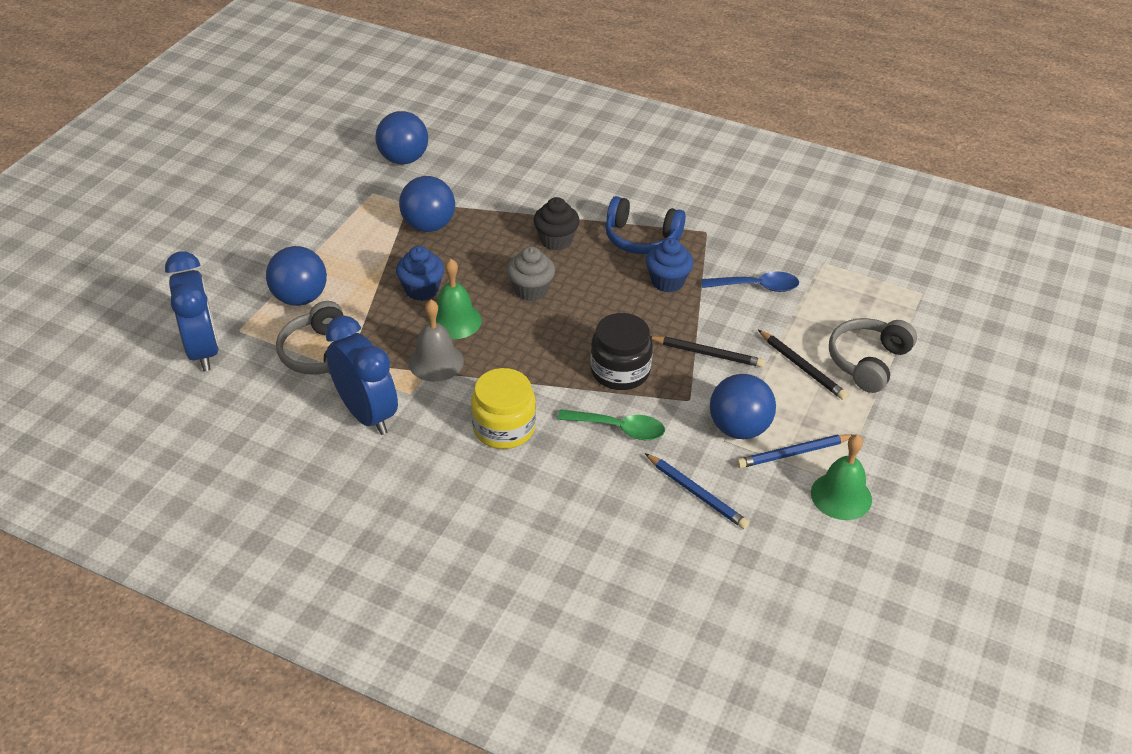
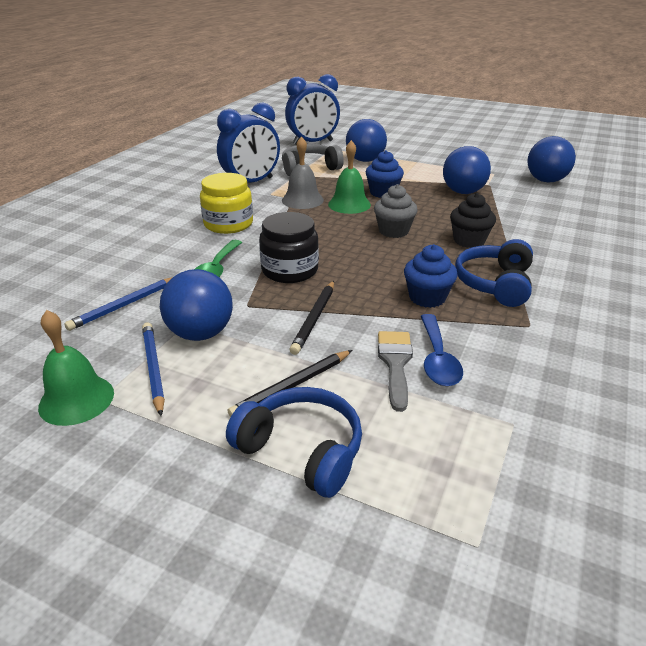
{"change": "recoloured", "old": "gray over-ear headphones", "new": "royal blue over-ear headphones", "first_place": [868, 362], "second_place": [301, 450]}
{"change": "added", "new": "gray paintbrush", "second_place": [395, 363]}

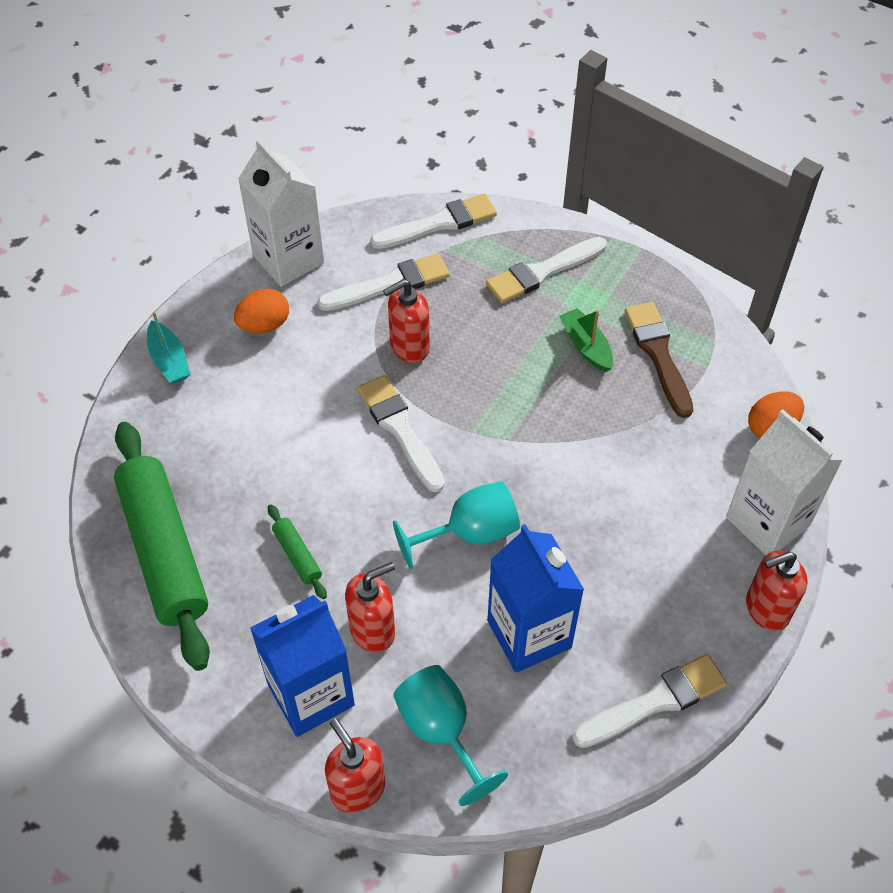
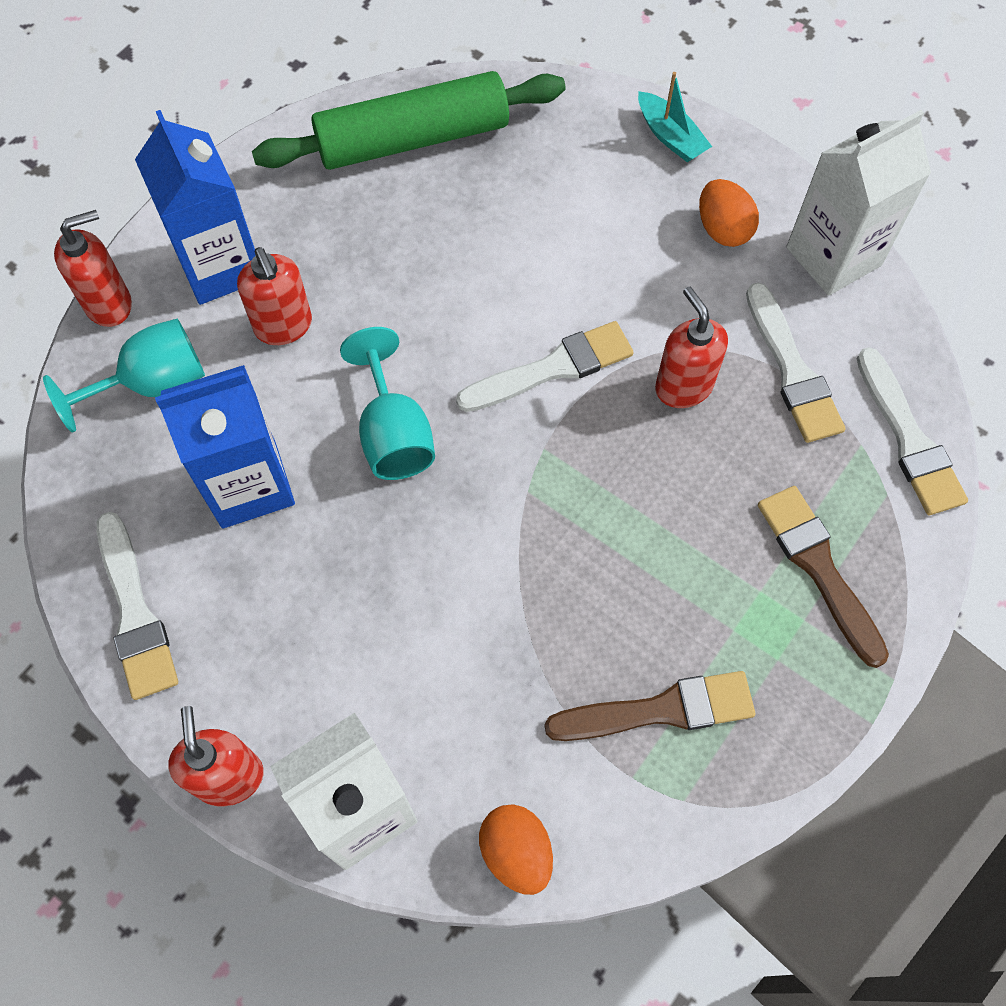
{"change": "recoloured", "old": "pure white paintbrush", "new": "brown paintbrush", "first_place": [542, 272], "second_place": [818, 568]}
{"change": "removed", "old": "emerald sailboat", "first_place": [586, 346]}
{"change": "turned", "old": "turquoise sailboat", "first_place": [169, 360], "second_place": [670, 136], "degrees": -105}
{"change": "removed", "old": "emerald pastry roller", "first_place": [297, 555]}

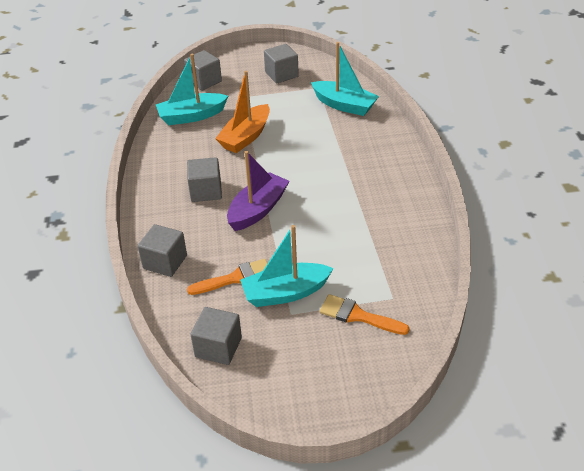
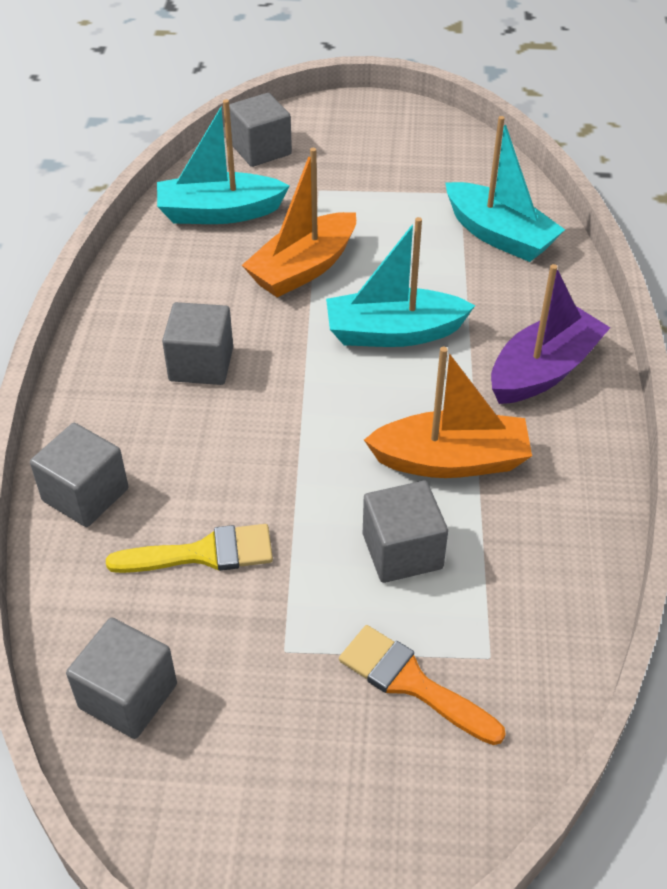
{"change": "moved", "old": "gray cube", "first_place": [281, 74], "second_place": [402, 551]}
{"change": "moved", "old": "purple sailboat", "first_place": [258, 210], "second_place": [543, 370]}
{"change": "moved", "old": "turquoise sailboat", "first_place": [285, 293], "second_place": [393, 333]}
{"change": "recoloured", "old": "orange-coloured paintbrush", "new": "bright yellow paintbrush", "first_place": [236, 278], "second_place": [204, 553]}
{"change": "added", "new": "orange-coloured sailboat", "second_place": [451, 460]}

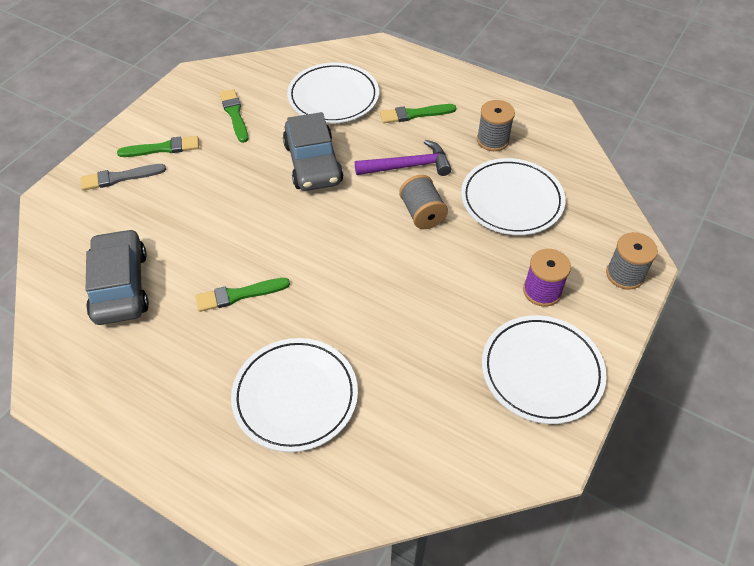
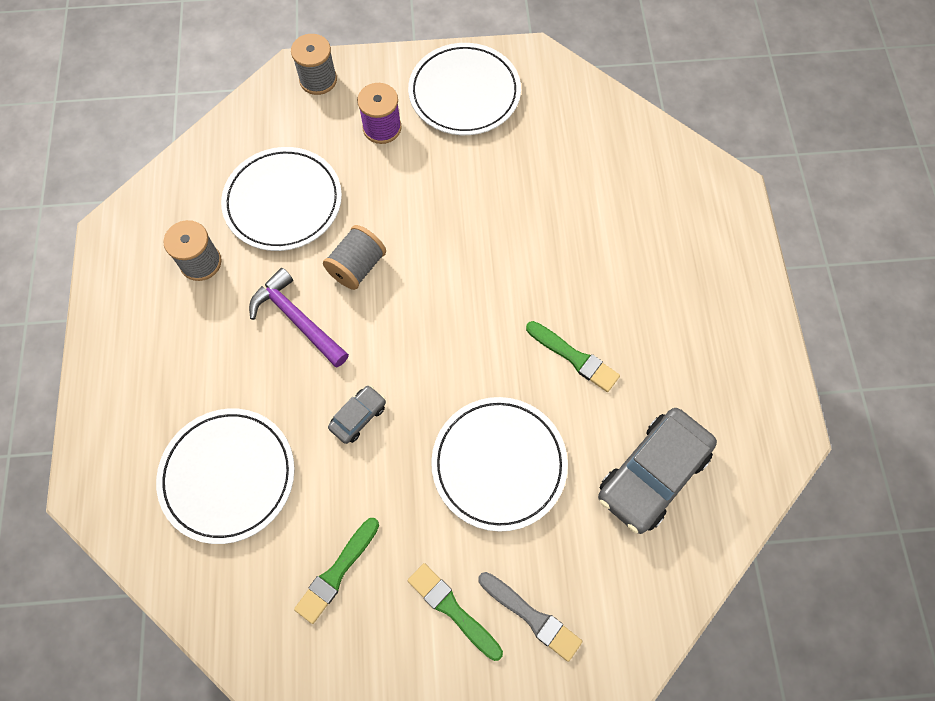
{"change": "removed", "old": "emerald paintbrush", "first_place": [415, 114]}
{"change": "resized", "old": "gray car", "first_place": [313, 163], "second_place": [358, 417], "factor": 0.49}
{"change": "moved", "old": "pure white plate", "first_place": [295, 396], "second_place": [499, 464]}

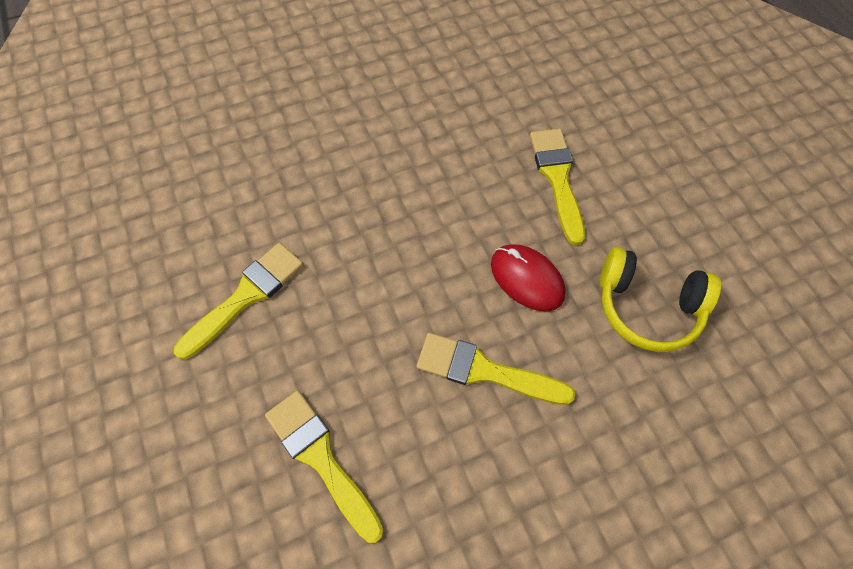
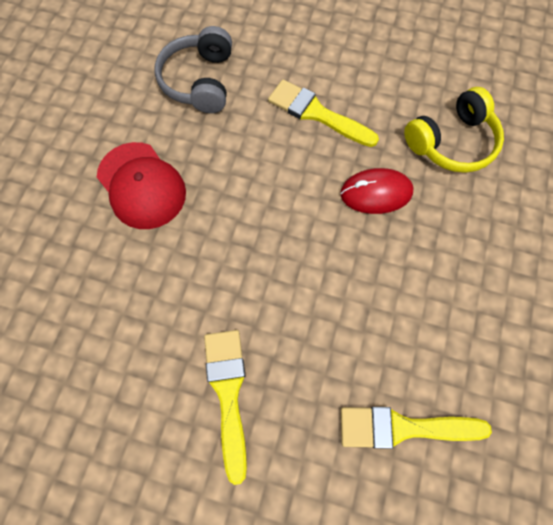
{"change": "removed", "old": "bright yellow paintbrush", "first_place": [485, 371]}
{"change": "added", "new": "gray over-ear headphones", "second_place": [199, 81]}
{"change": "added", "new": "red peaked cap", "second_place": [141, 185]}

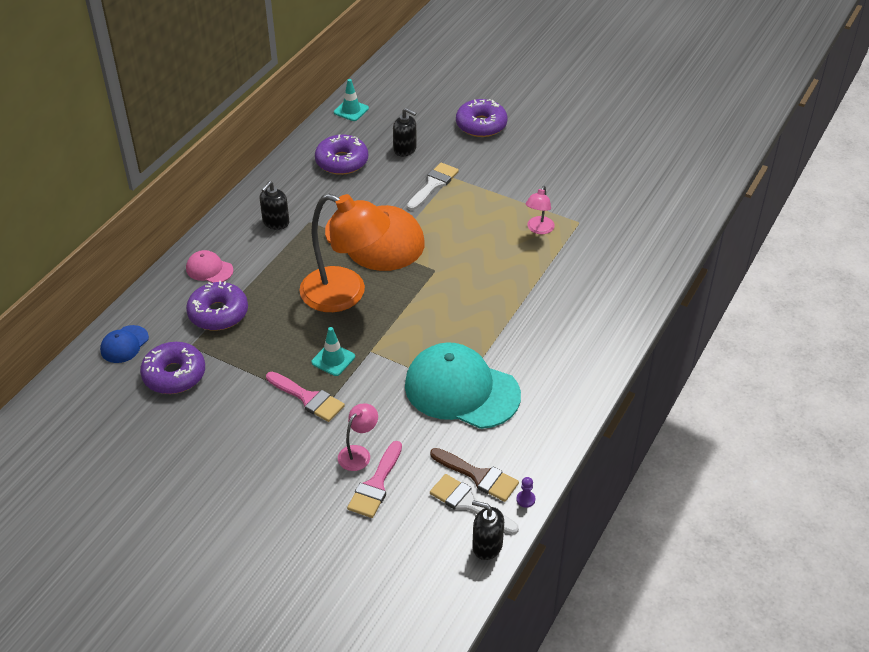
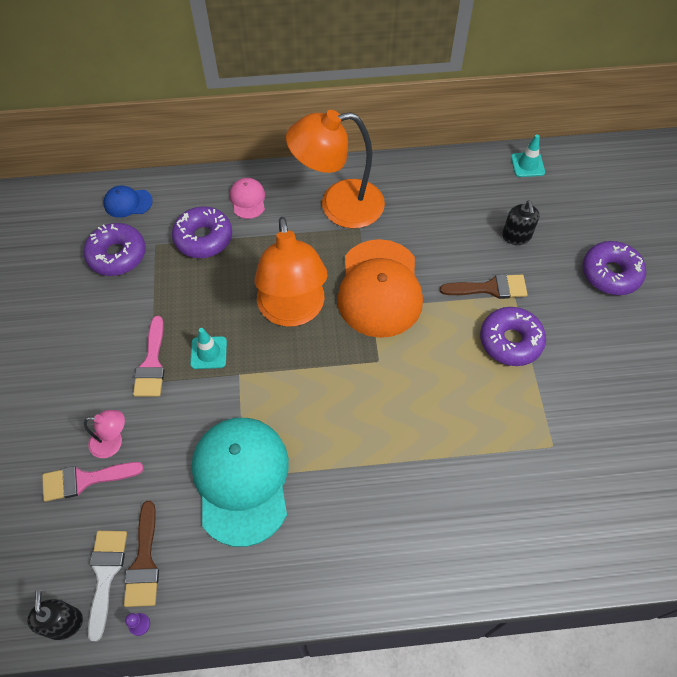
{"change": "moved", "old": "purple doughnut", "first_place": [342, 161], "second_place": [510, 341]}
{"change": "recoloured", "old": "pure white paintbrush", "new": "brown paintbrush", "first_place": [433, 185], "second_place": [490, 288]}
{"change": "replaced", "old": "black soap pump", "new": "orange-coloured reading lamp", "first_place": [276, 222], "second_place": [338, 206]}
{"change": "removed", "old": "rose-pink reading lamp", "first_place": [538, 229]}

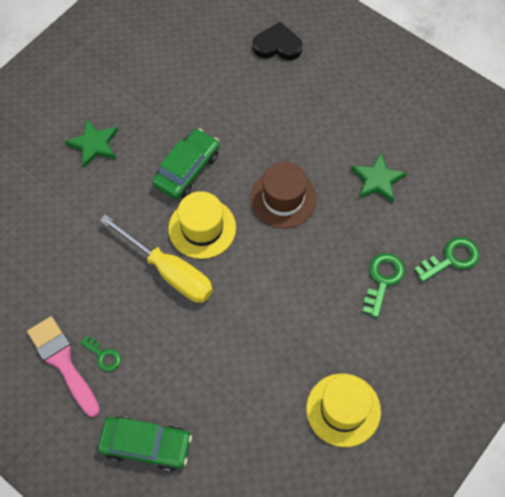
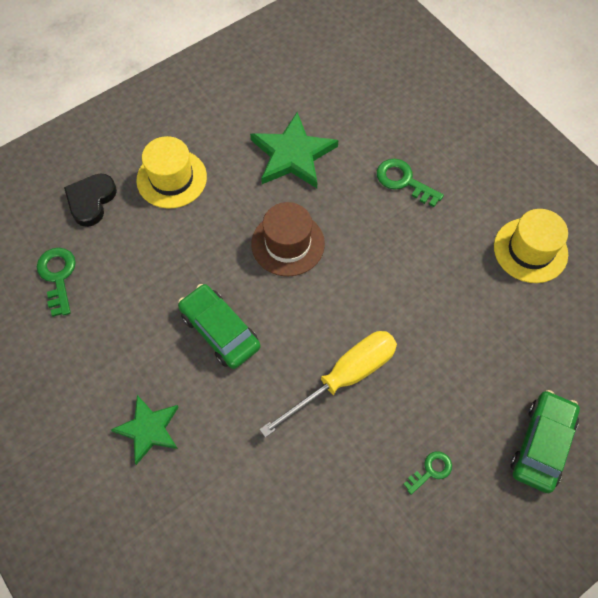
{"change": "resized", "old": "emerald star shape", "first_place": [377, 180], "second_place": [293, 155], "factor": 1.52}
{"change": "moved", "old": "bright yellow top hat", "first_place": [202, 228], "second_place": [171, 178]}
{"change": "moved", "old": "emerald door key", "first_place": [451, 259], "second_place": [58, 276]}
{"change": "removed", "old": "rose-pink paintbrush", "first_place": [63, 362]}

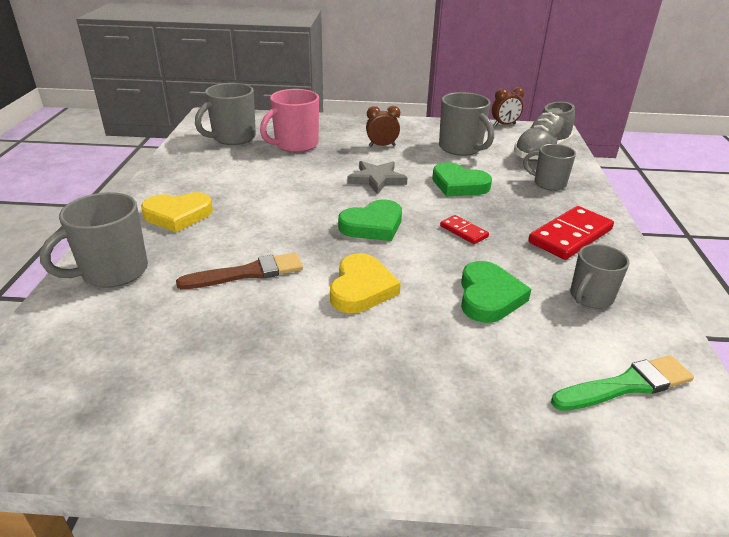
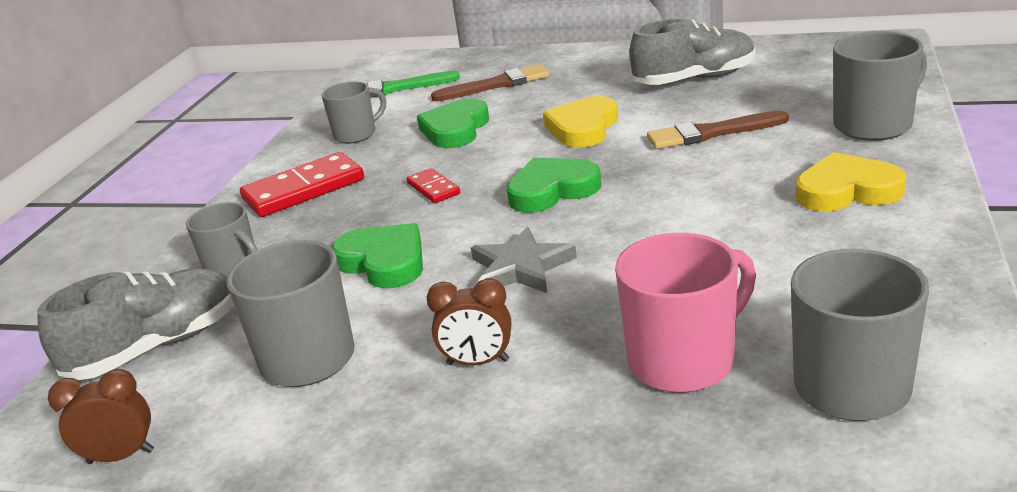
{"change": "added", "new": "gray shoe", "second_place": [694, 80]}
{"change": "added", "new": "brown paintbrush", "second_place": [496, 85]}

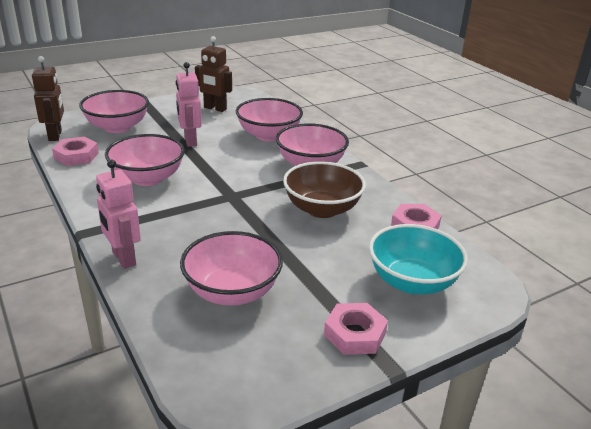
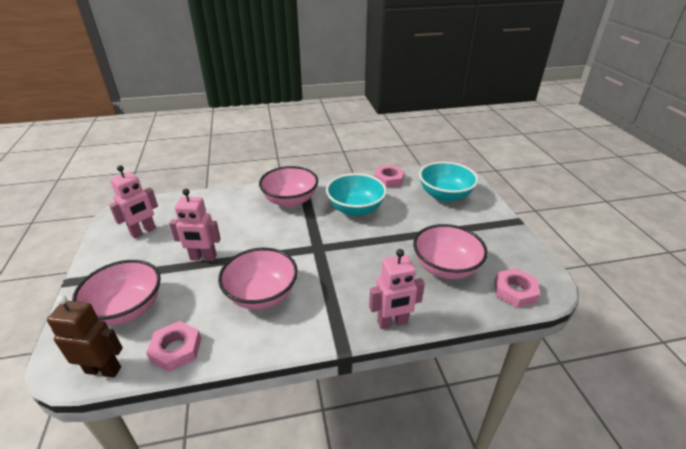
{"change": "recoloured", "old": "brown robot", "new": "rose-pink robot", "first_place": [215, 108], "second_place": [143, 232]}
{"change": "removed", "old": "rose-pink deep dish", "first_place": [268, 135]}
{"change": "recoloured", "old": "brown deep dish", "new": "turquoise deep dish", "first_place": [322, 209], "second_place": [355, 209]}
{"change": "moved", "old": "rose-pink nut", "first_place": [354, 334], "second_place": [514, 291]}

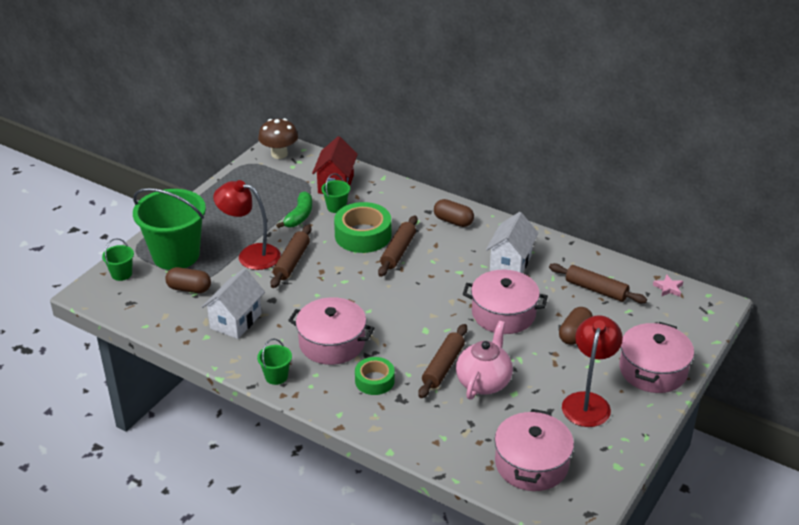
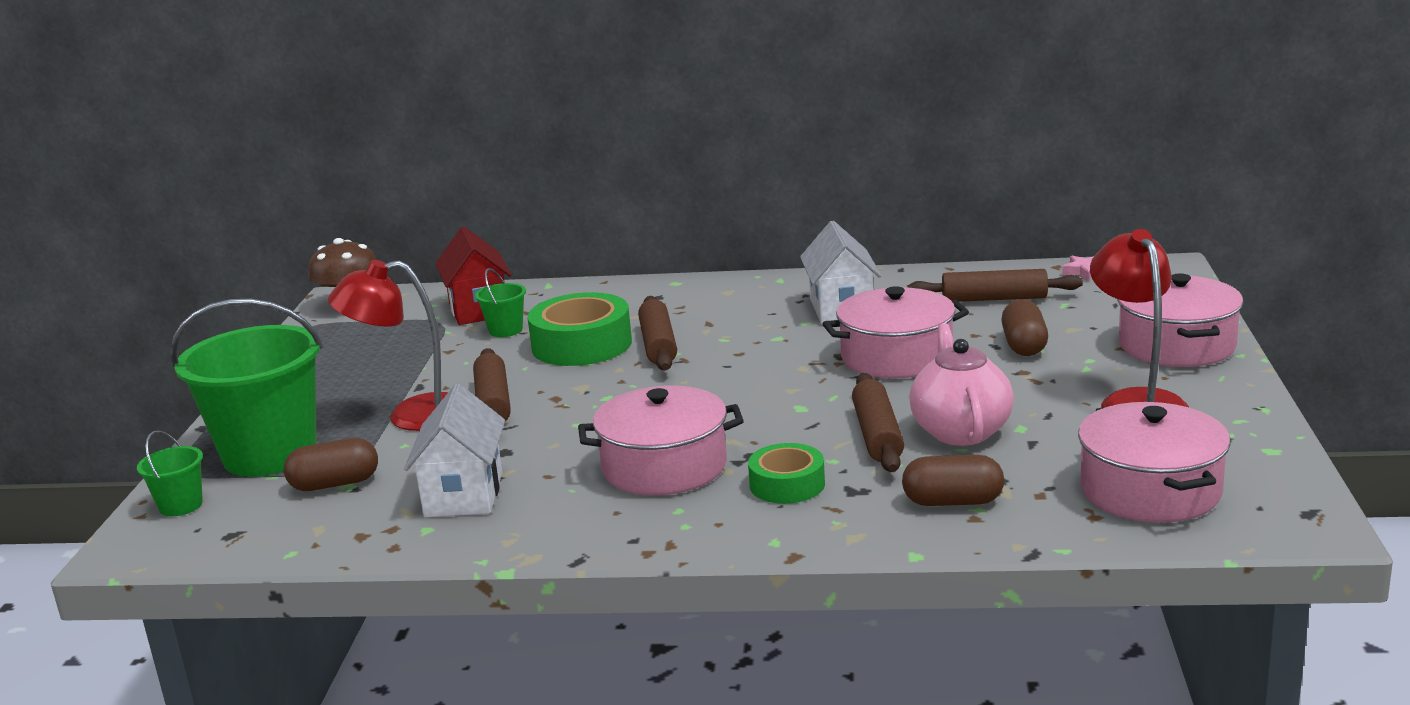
{"change": "removed", "old": "emerald banana fruit", "first_place": [299, 216]}
{"change": "moved", "old": "brown pill", "first_place": [453, 221], "second_place": [953, 502]}
{"change": "removed", "old": "emerald pail", "first_place": [276, 376]}

